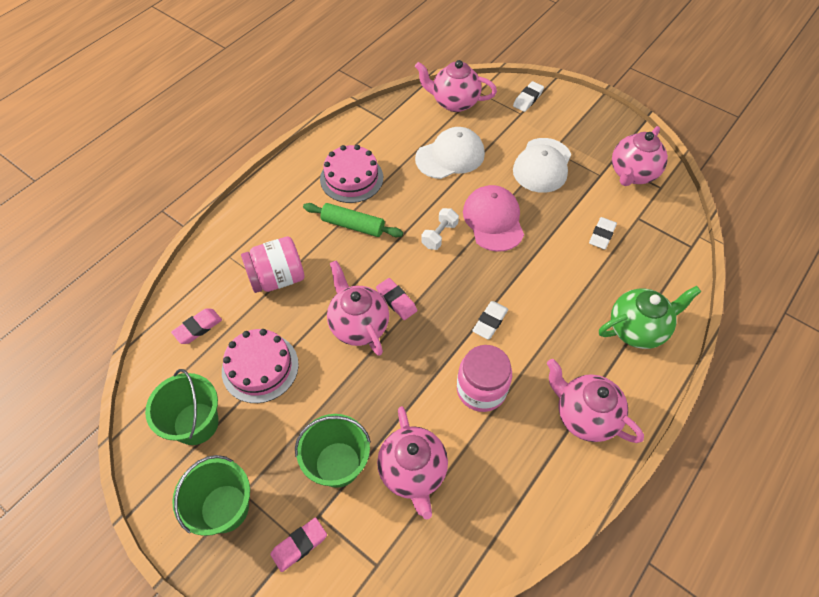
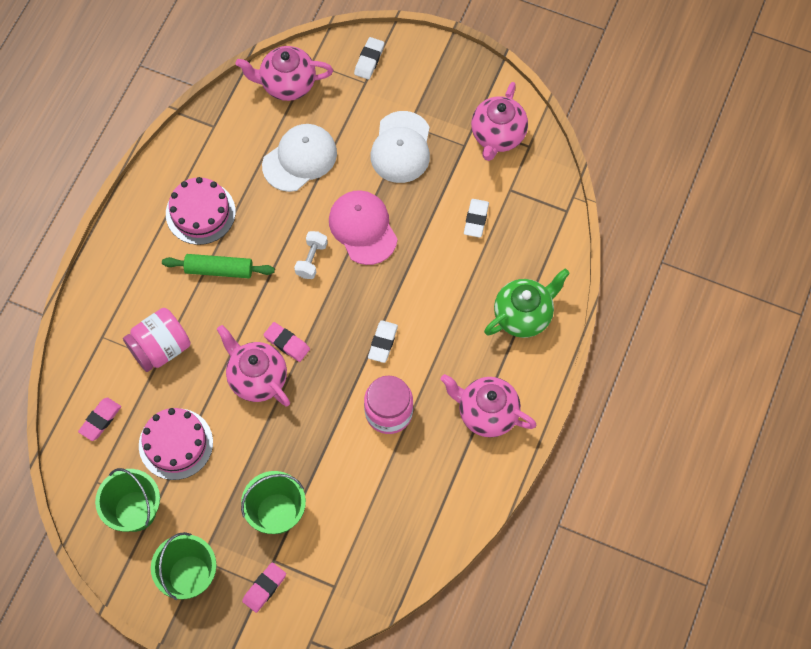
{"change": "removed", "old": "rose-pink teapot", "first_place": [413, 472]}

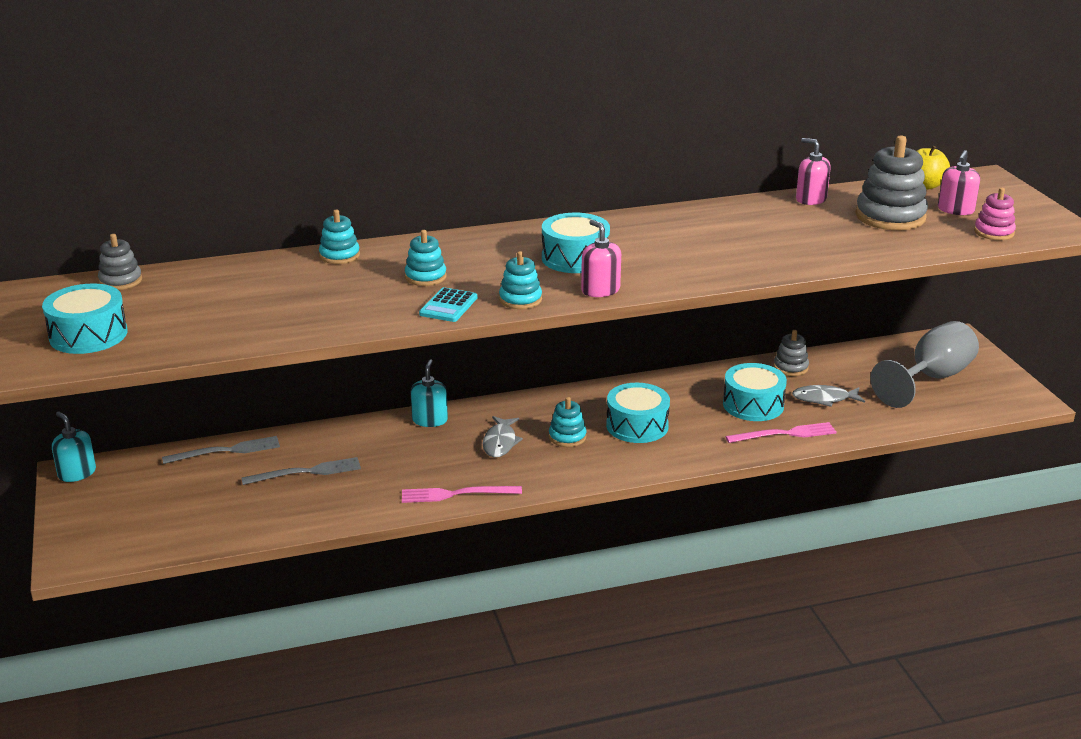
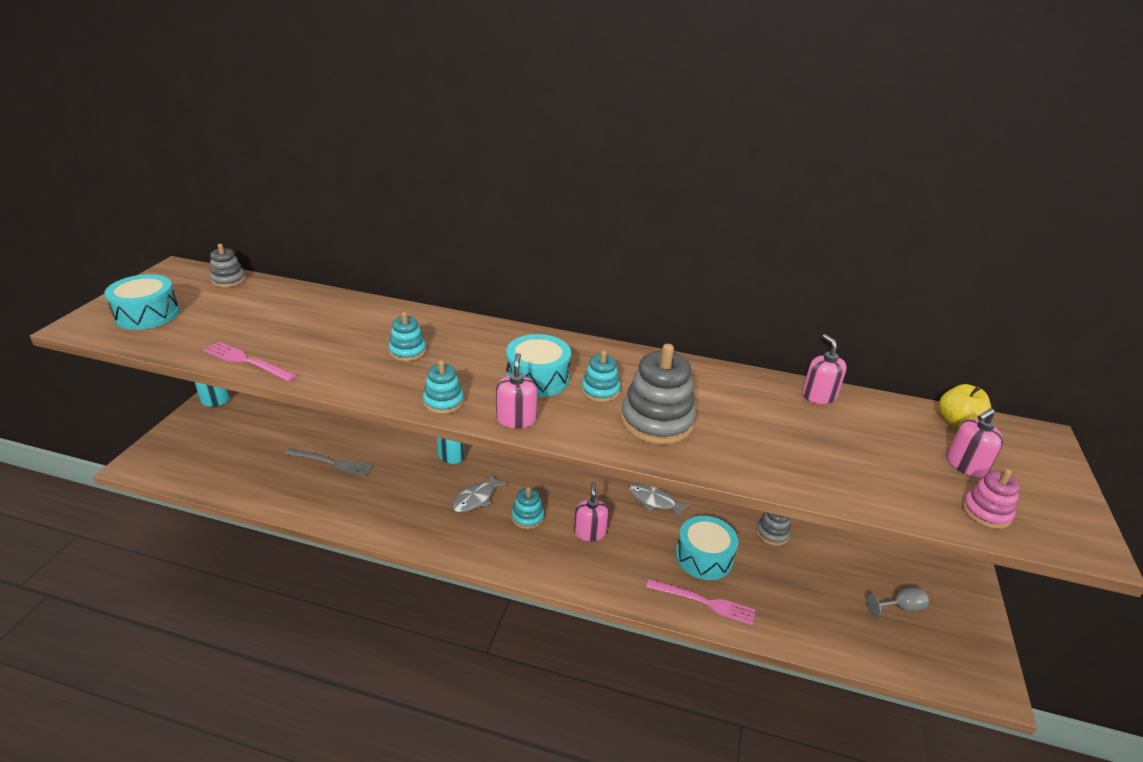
{"change": "moved", "old": "gray ring stacker", "first_place": [890, 217], "second_place": [657, 421]}
{"change": "moved", "old": "turquoise ring stacker", "first_place": [339, 255], "second_place": [600, 391]}
{"change": "removed", "old": "turquoise adding machine", "first_place": [448, 306]}
{"change": "resized", "old": "gray goblet", "first_place": [931, 379], "second_place": [900, 608], "factor": 0.45}
{"change": "replaced", "old": "turquoise toy drum", "new": "rose-pink soap pump", "first_place": [637, 426], "second_place": [589, 532]}
{"change": "moved", "old": "gray toy fish", "first_place": [824, 399], "second_place": [654, 501]}
{"change": "removed", "old": "gray fork", "first_place": [226, 451]}
{"change": "moved", "old": "rose-pink fork", "first_place": [456, 494], "second_place": [247, 361]}

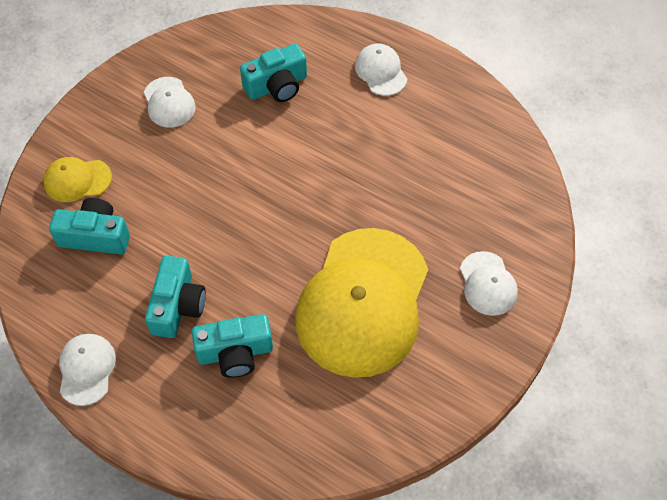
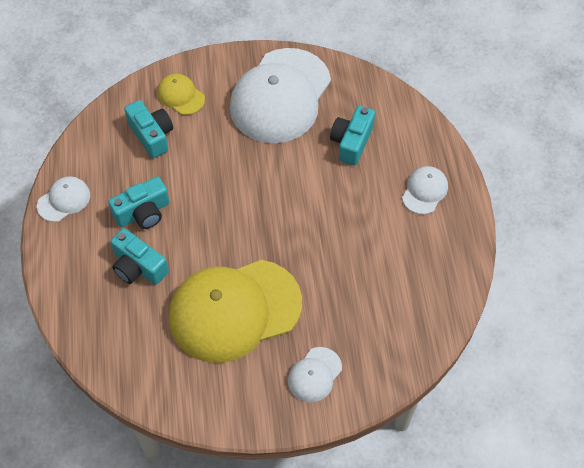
{"change": "turned", "old": "turquoise camera", "first_place": [277, 86], "second_place": [351, 142], "degrees": 90}
{"change": "resized", "old": "pure white peaked cap", "first_place": [169, 102], "second_place": [280, 96], "factor": 2.29}

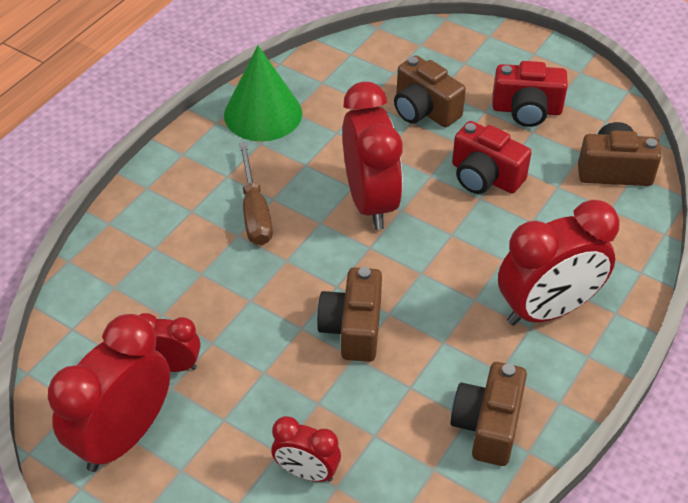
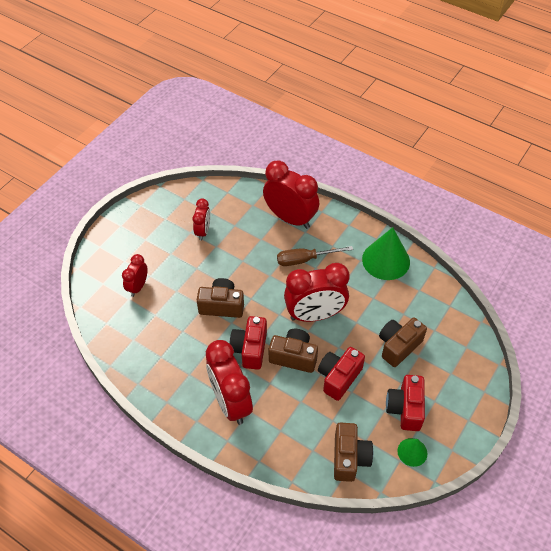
{"change": "moved", "old": "red alarm clock", "first_place": [123, 436], "second_place": [290, 218]}
{"change": "moved", "old": "brown camera", "first_place": [487, 425], "second_place": [294, 357]}
{"change": "added", "new": "red camera", "second_place": [250, 349]}
{"change": "added", "new": "emerald cone shape", "second_place": [412, 452]}

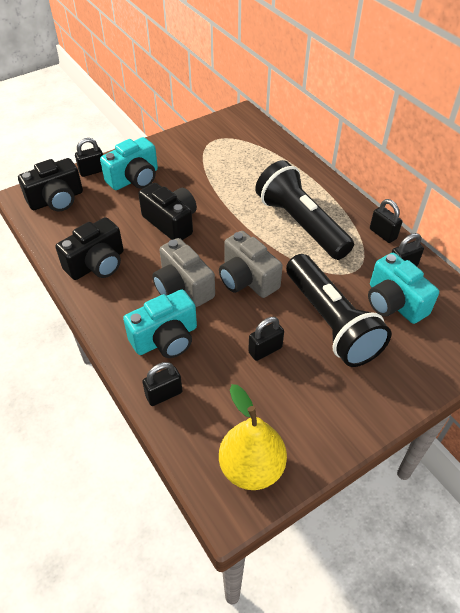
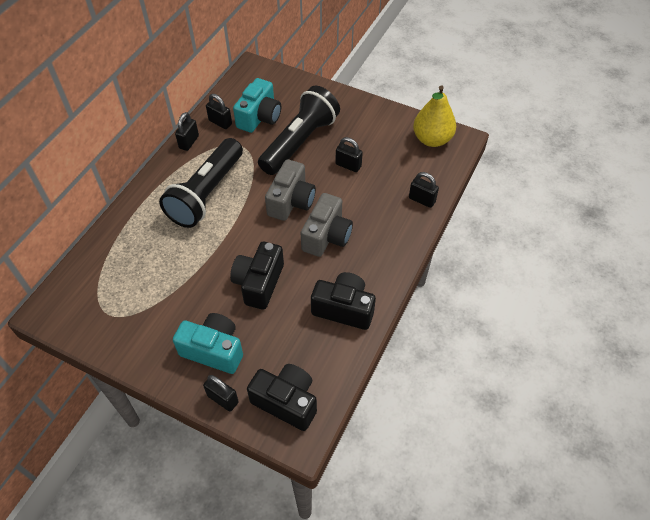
{"change": "removed", "old": "turquoise camera", "first_place": [166, 338]}

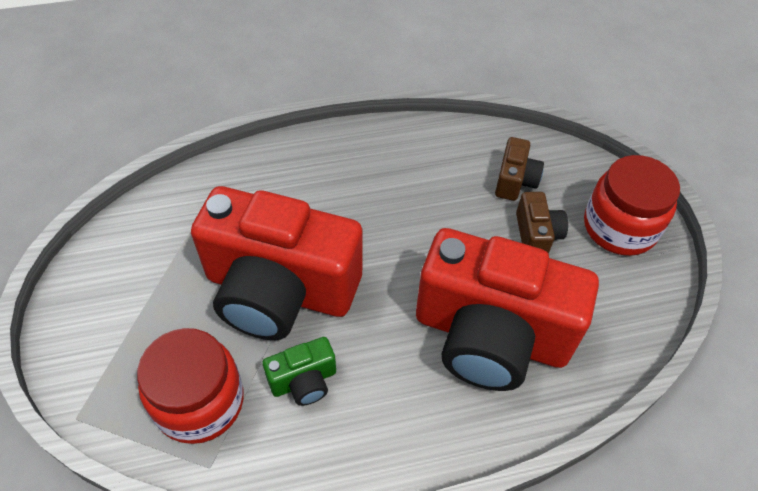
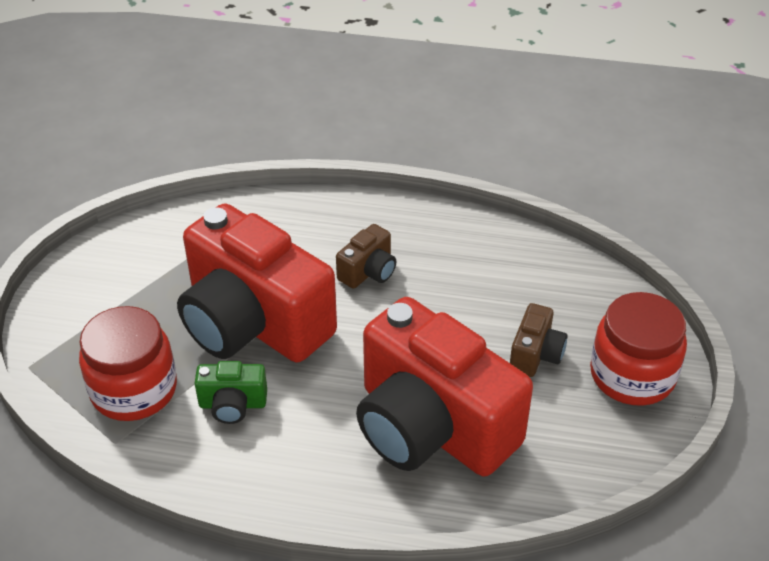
{"change": "moved", "old": "brown camera", "first_place": [515, 181], "second_place": [368, 271]}

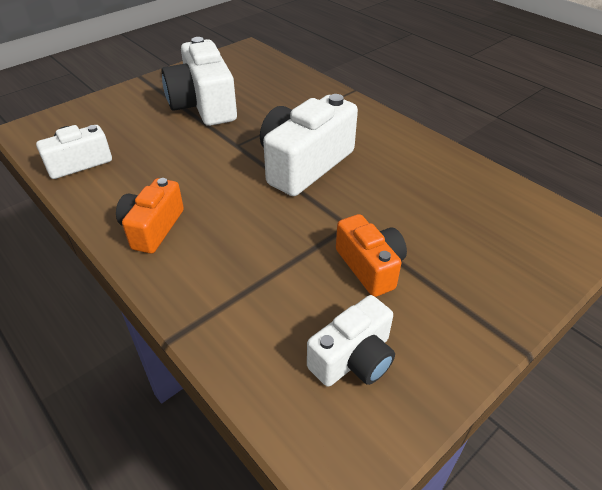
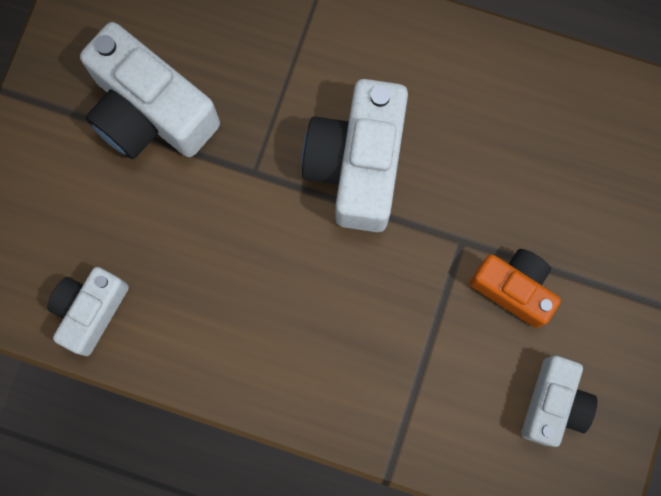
{"change": "removed", "old": "orange-coloured camera", "first_place": [153, 228]}

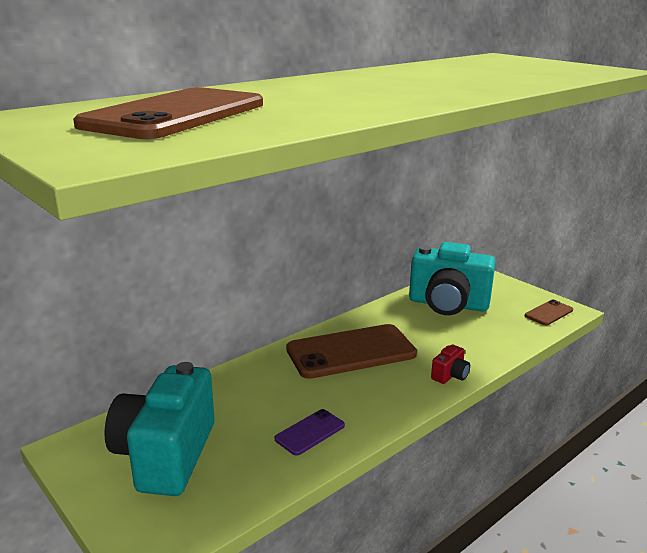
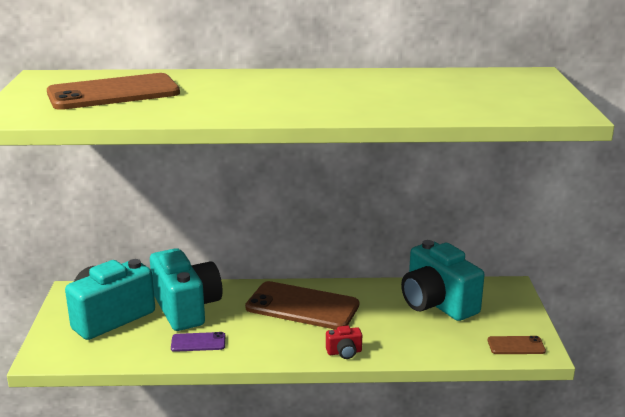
{"change": "added", "new": "turquoise camera", "second_place": [186, 308]}

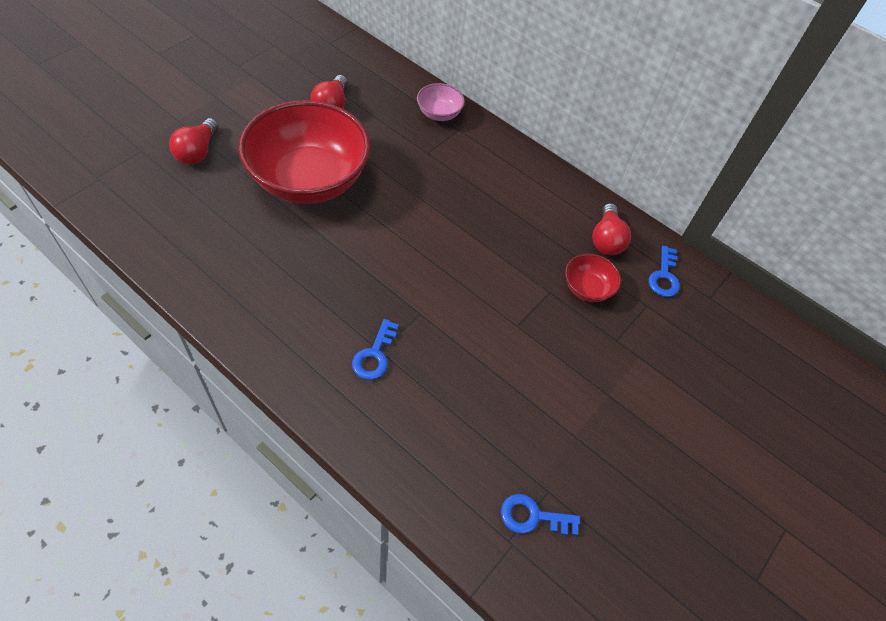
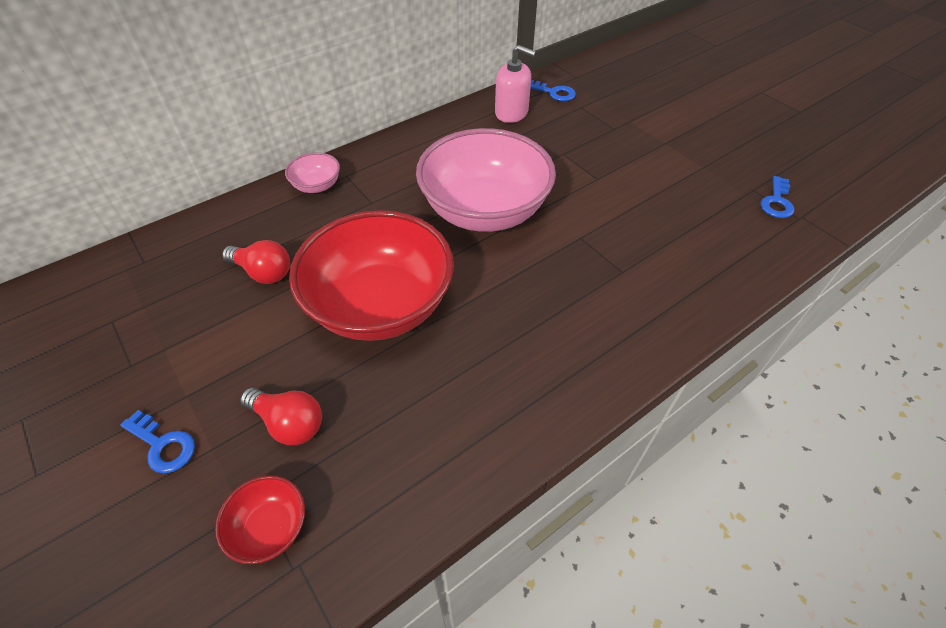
{"change": "replaced", "old": "red lightbulb", "new": "rose-pink soap pump", "first_place": [606, 240], "second_place": [511, 113]}
{"change": "moved", "old": "red deep dish", "first_place": [587, 288], "second_place": [270, 528]}
{"change": "moved", "old": "royal blue door key", "first_place": [374, 355], "second_place": [163, 445]}
{"change": "added", "new": "rose-pink deep dish", "second_place": [484, 211]}

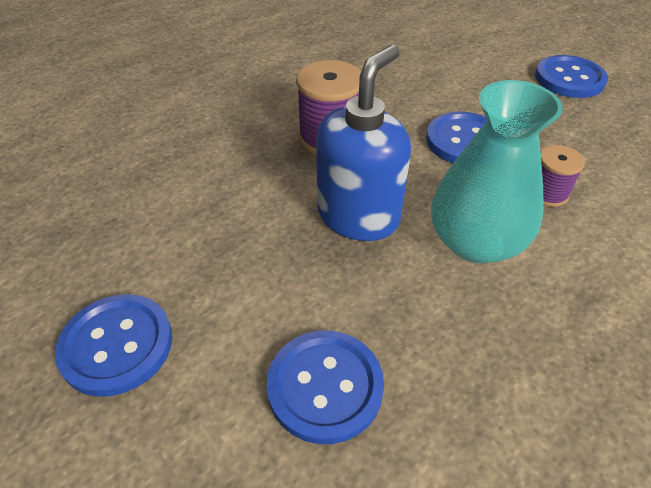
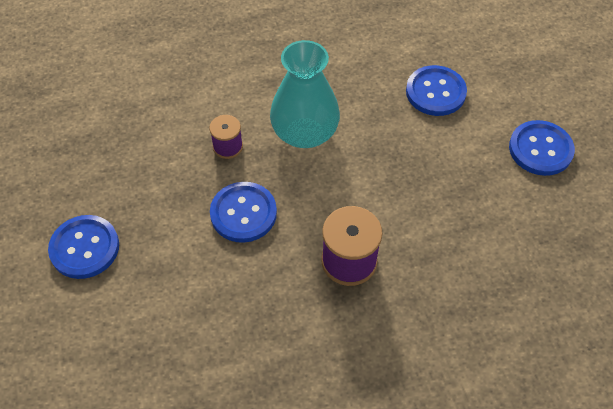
{"change": "removed", "old": "royal blue soap pump", "first_place": [358, 216]}

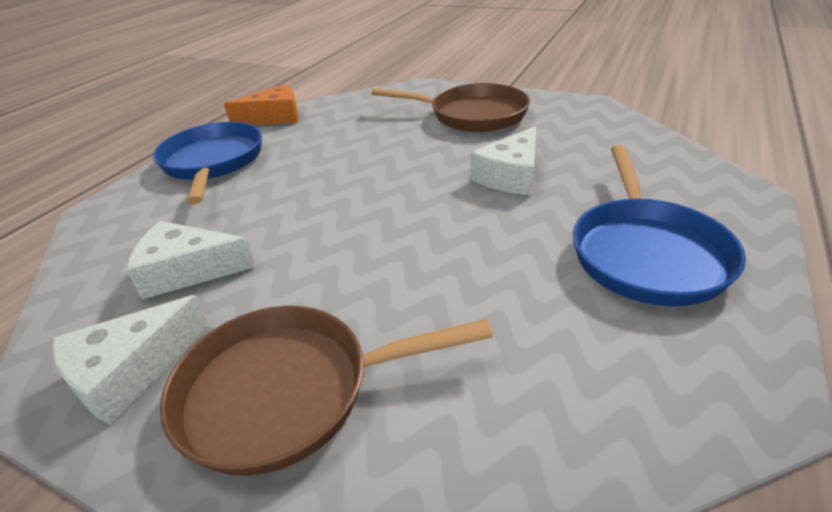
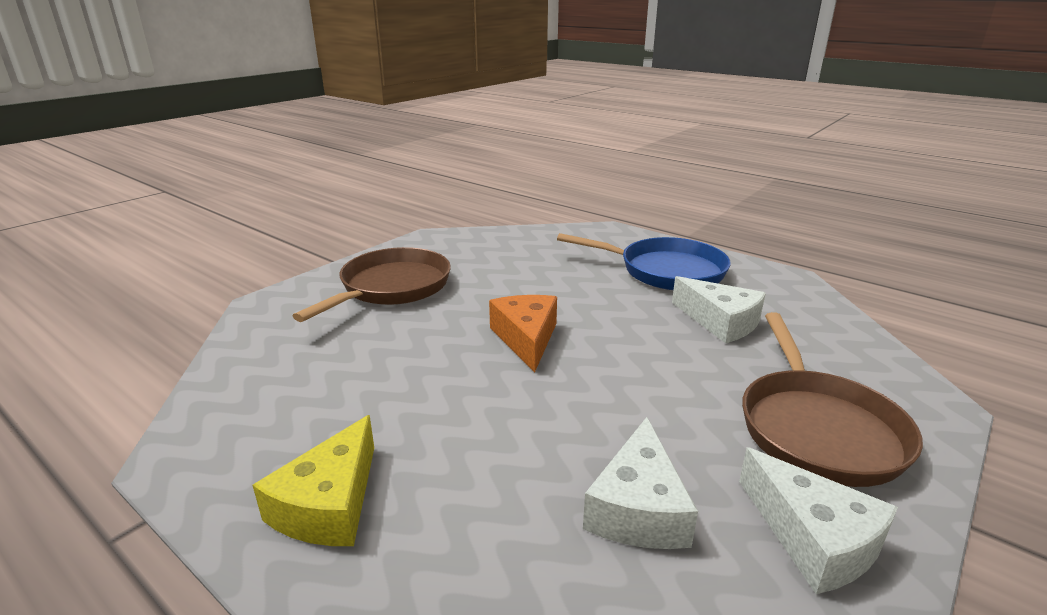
{"change": "moved", "old": "orange-coloured cheese wedge", "first_place": [274, 117], "second_place": [526, 338]}
{"change": "replaced", "old": "royal blue skillet", "new": "bright yellow cheese wedge", "first_place": [213, 163], "second_place": [329, 504]}
{"change": "moved", "old": "pure white cheese wedge", "first_place": [511, 175], "second_place": [720, 322]}

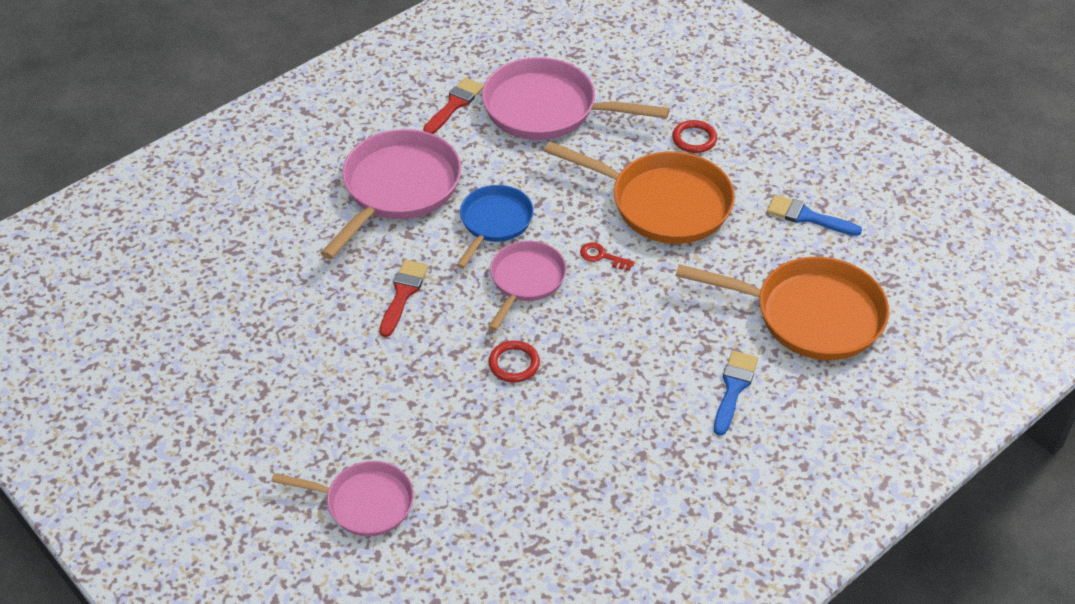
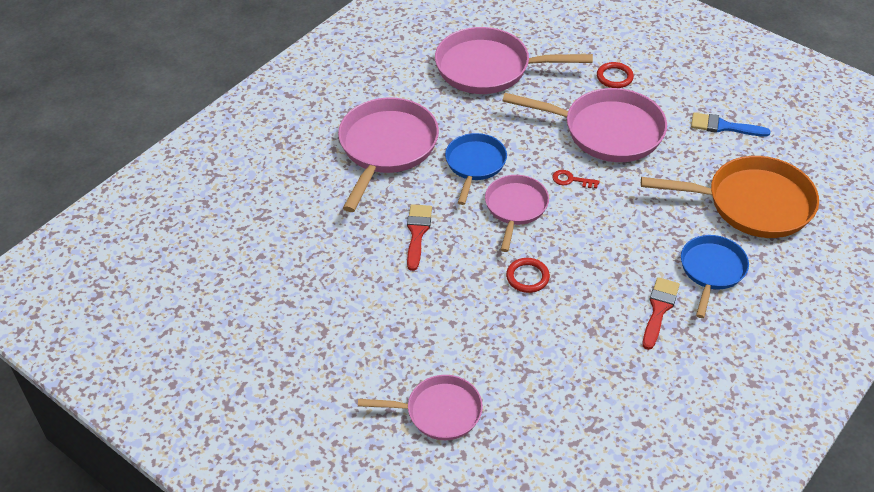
{"change": "moved", "old": "red paintbrush", "first_place": [454, 104], "second_place": [659, 309]}
{"change": "recoloured", "old": "orange-coloured skillet", "new": "rose-pink skillet", "first_place": [663, 203], "second_place": [606, 131]}
{"change": "replaced", "old": "royal blue paintbrush", "new": "royal blue skillet", "first_place": [734, 388], "second_place": [711, 271]}

